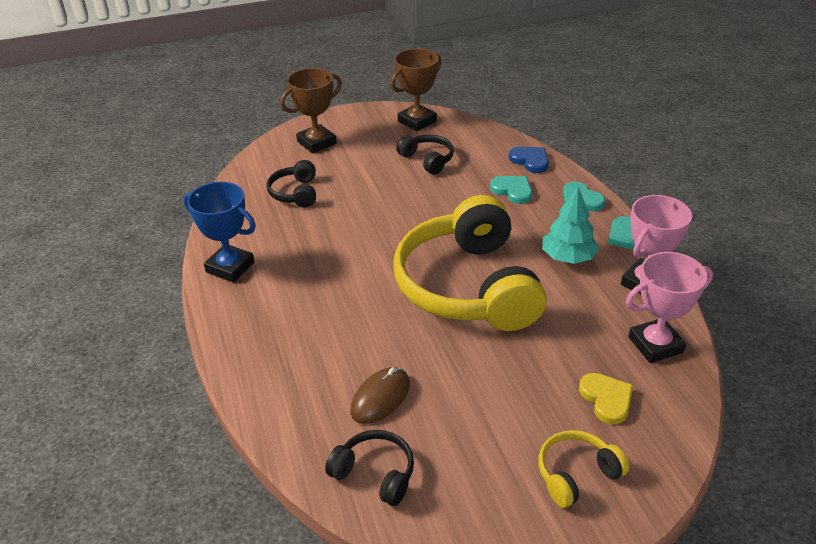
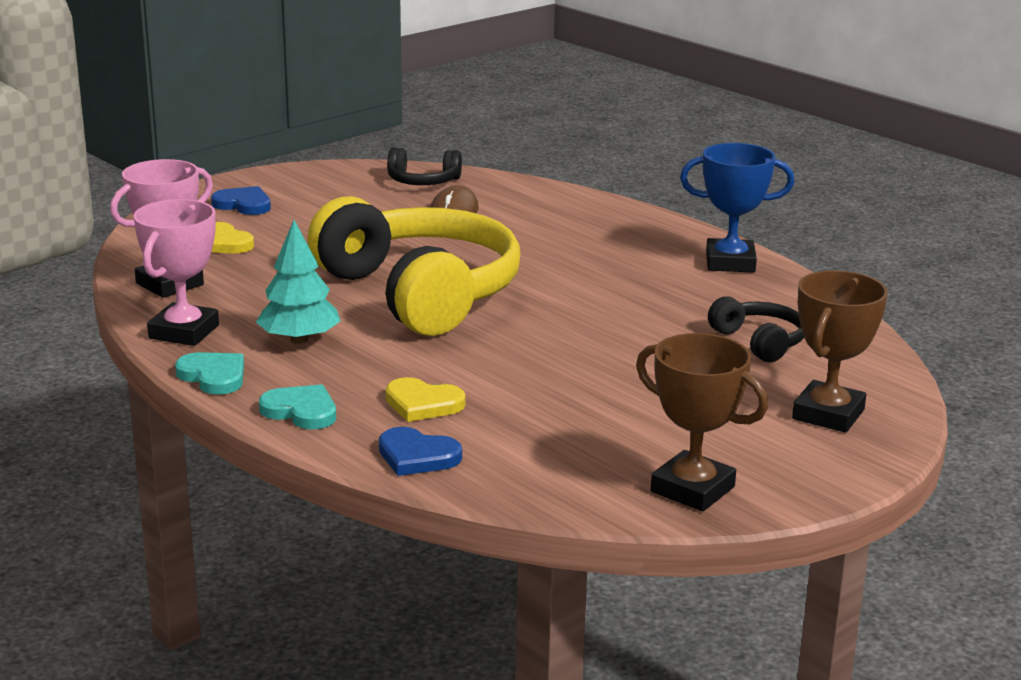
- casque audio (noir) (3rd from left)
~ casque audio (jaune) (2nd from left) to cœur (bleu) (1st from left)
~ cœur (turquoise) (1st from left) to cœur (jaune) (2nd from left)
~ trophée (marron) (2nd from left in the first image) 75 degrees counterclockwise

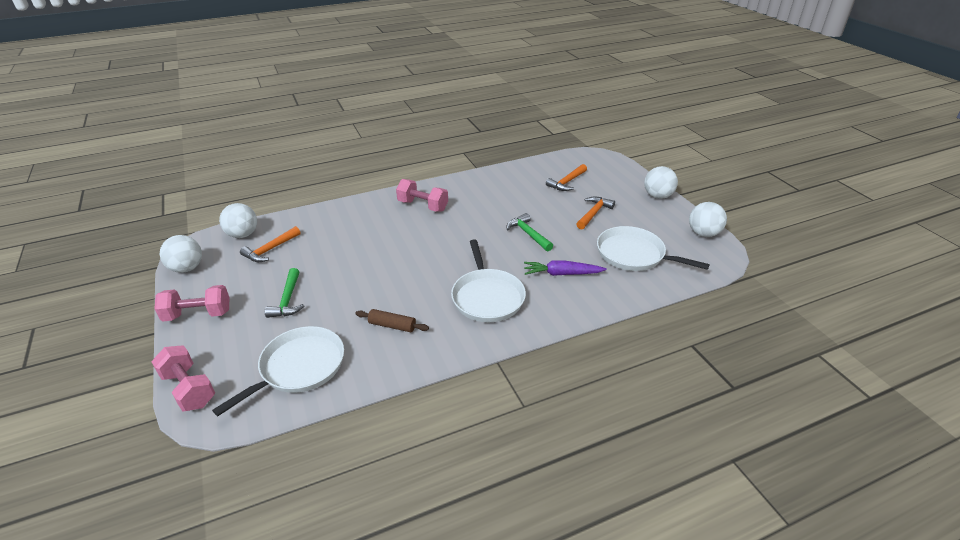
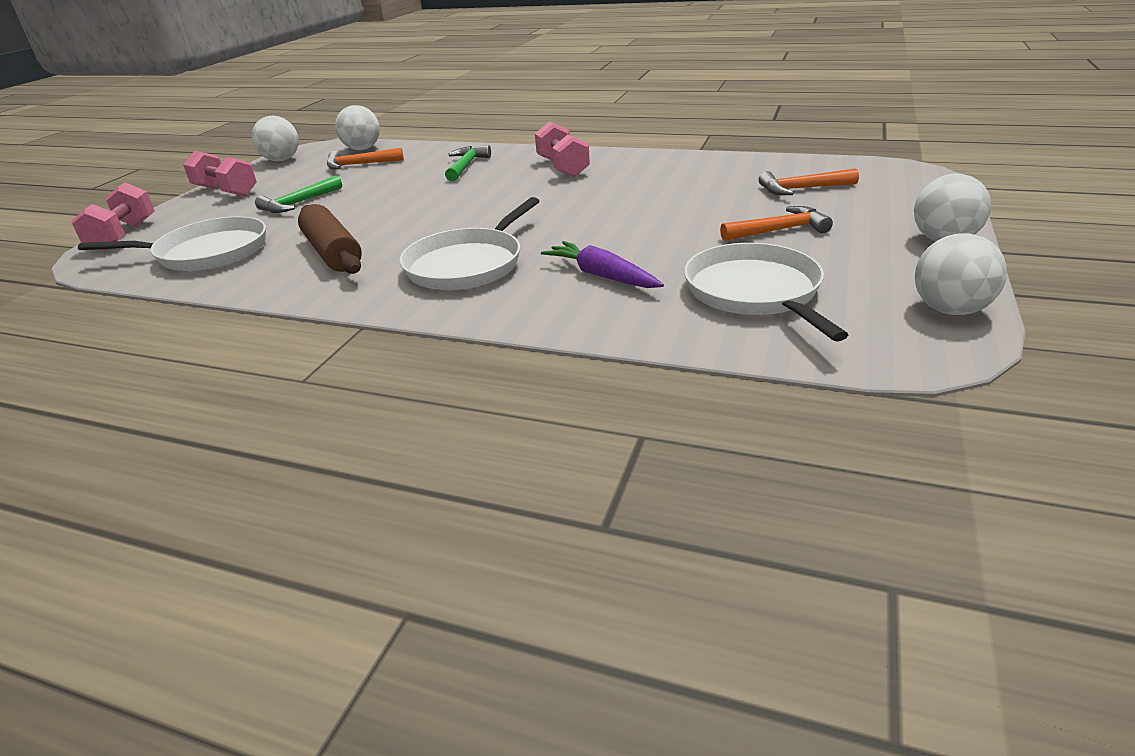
~ marteau (vert) (2nd from left)
~ rouleau à pâtisserie (marron) x1.66

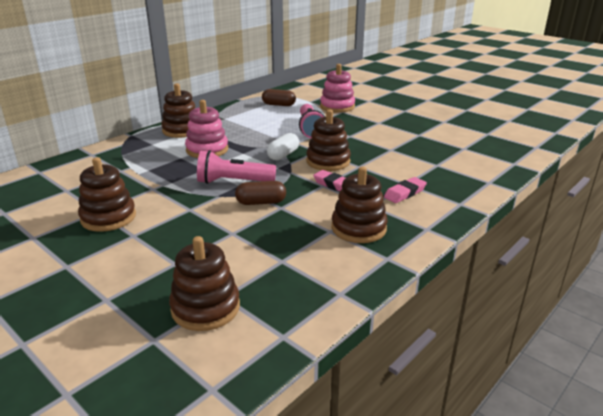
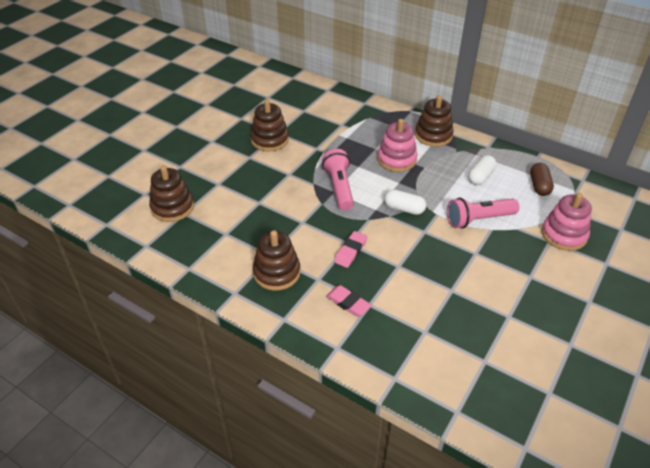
- gélule (marron) (1st from left)
- jouet à empiler (marron) (4th from left)
+ gélule (blanc) (2nd from left)

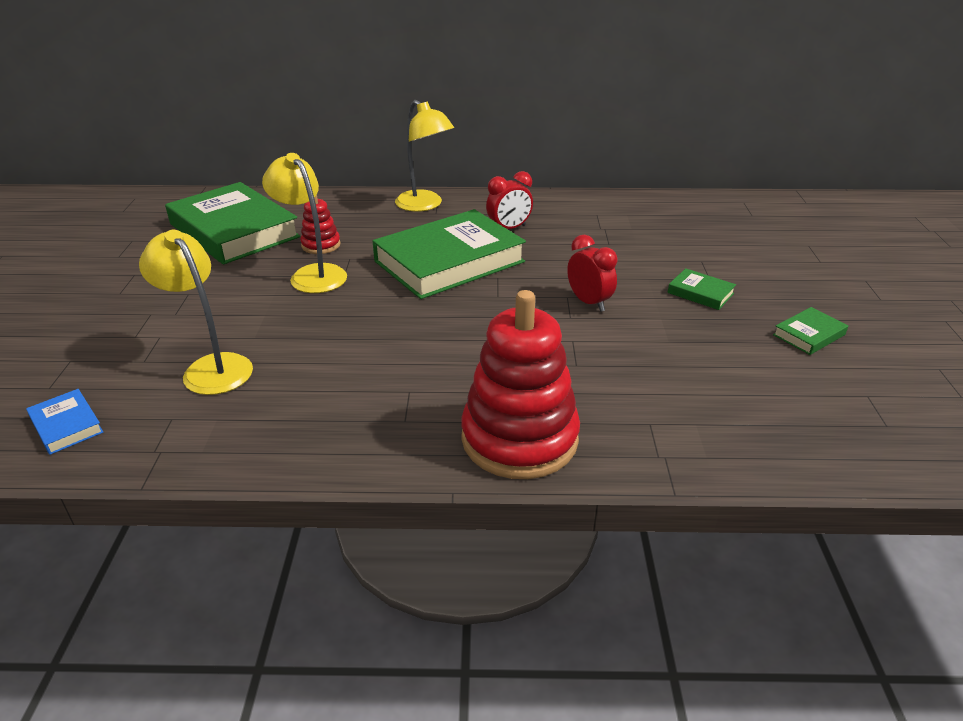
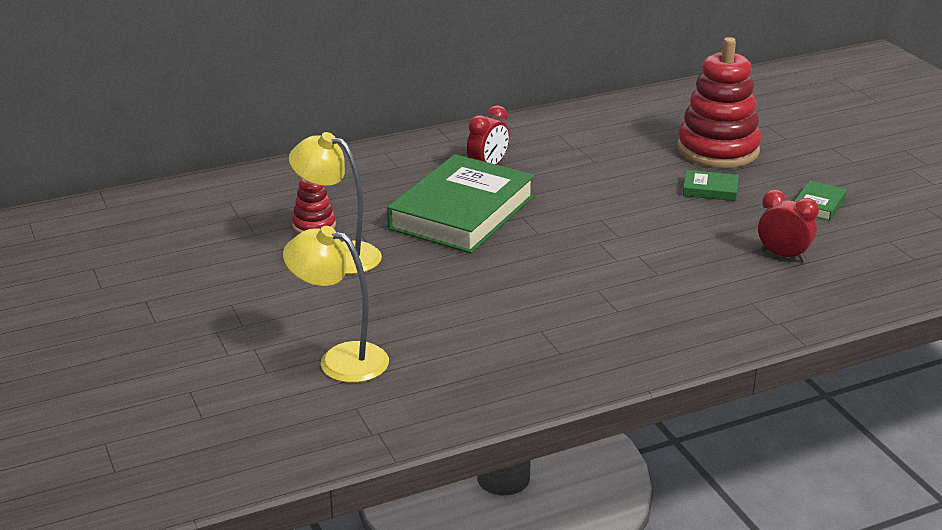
- livre (bleu)
- livre (vert) (1st from left)
- lampe (jaune) (3rd from left)
~ jouet à empiler (rouge) (2nd from left)
~ réveil (rouge) (2nd from left)

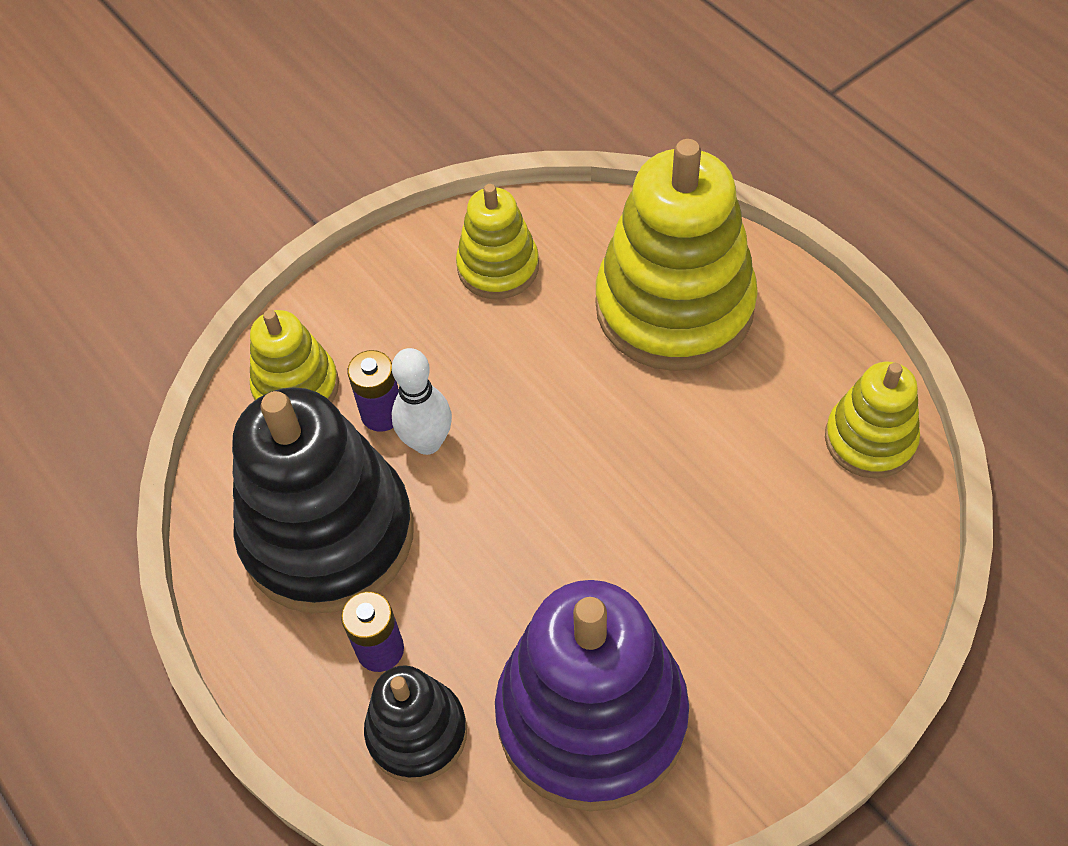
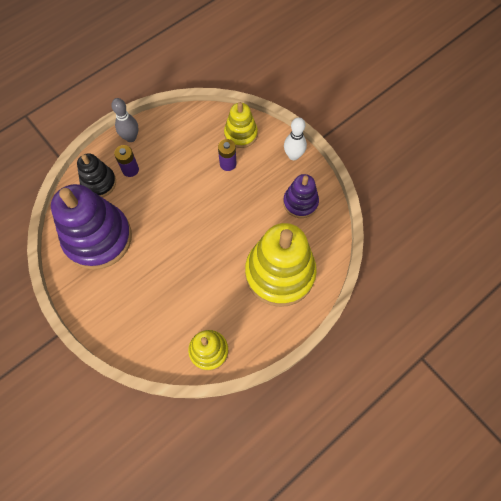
- jouet à empiler (noir) (1st from left)
+ quille (gris)
~ quille (blanc)
~ jouet à empiler (jaune) (2nd from left) to jouet à empiler (violet) (2nd from left)

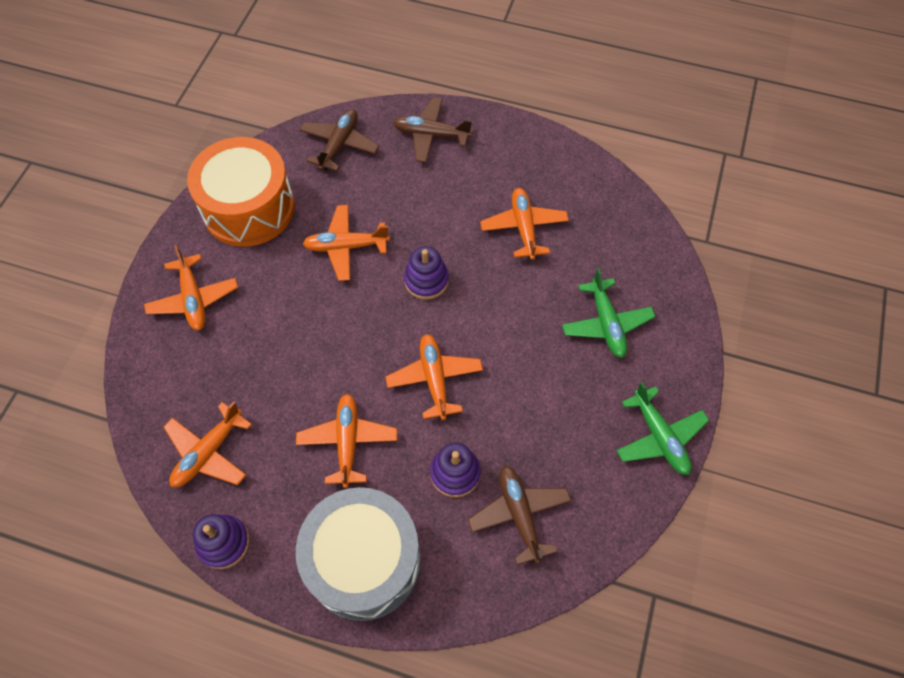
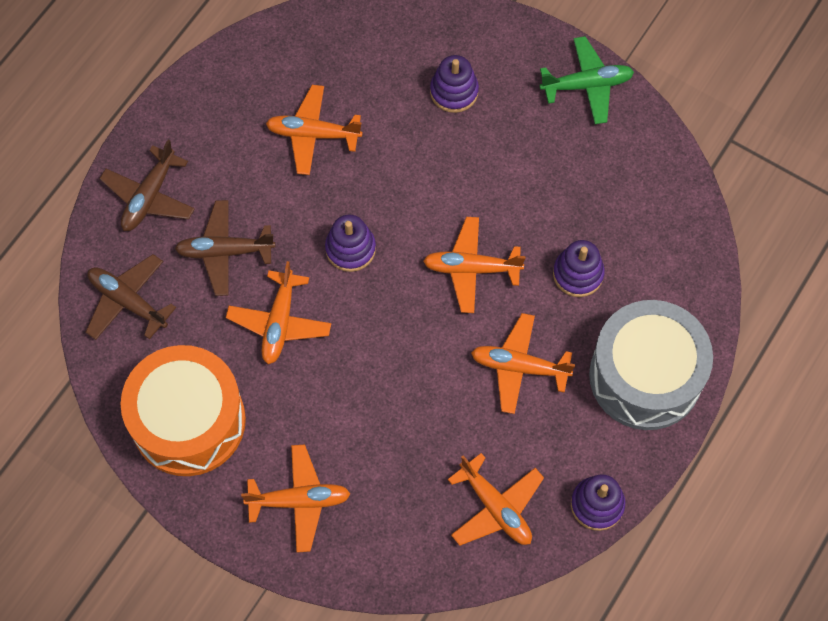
~ avion (marron) (3rd from left)
~ avion (vert) (1st from left) to jouet à empiler (violet) (2nd from left)

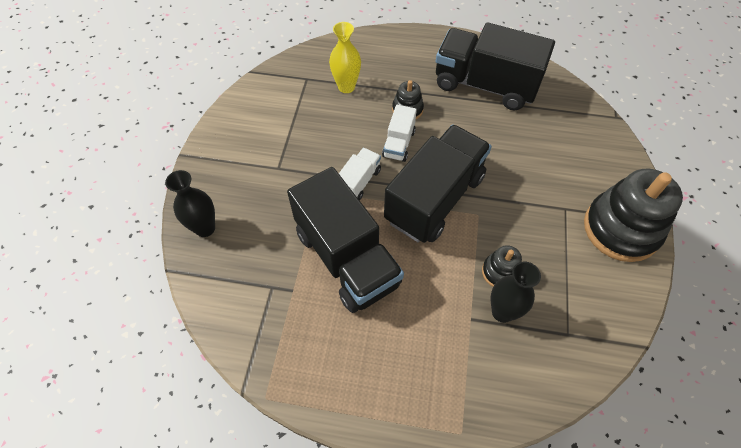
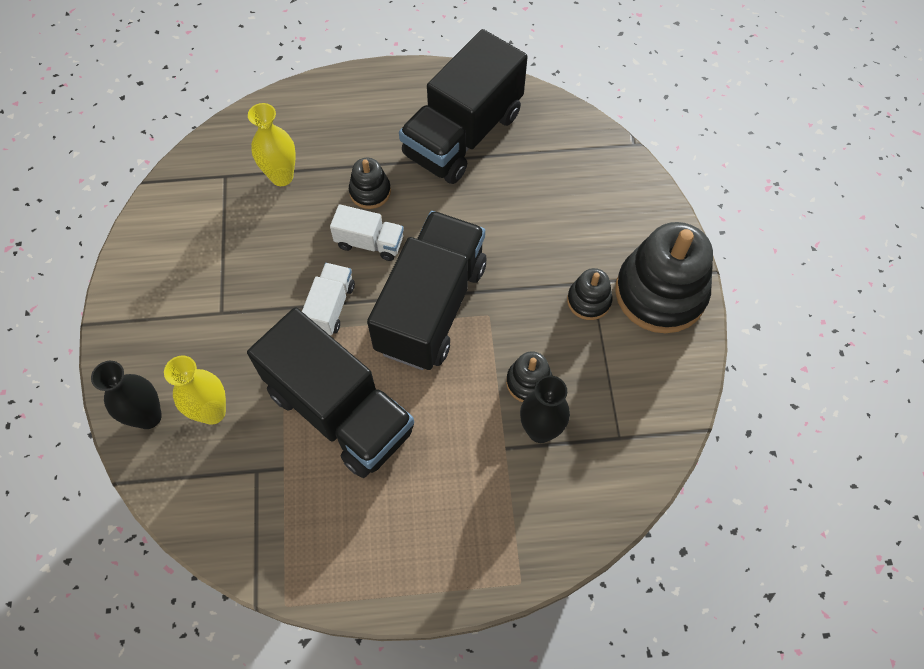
+ vase (jaune) (1st from left)
+ jouet à empiler (noir) (3rd from left)
~ camion (blanc) (2nd from left) 75 degrees counterclockwise
~ camion (noir) (3rd from left) 60 degrees counterclockwise

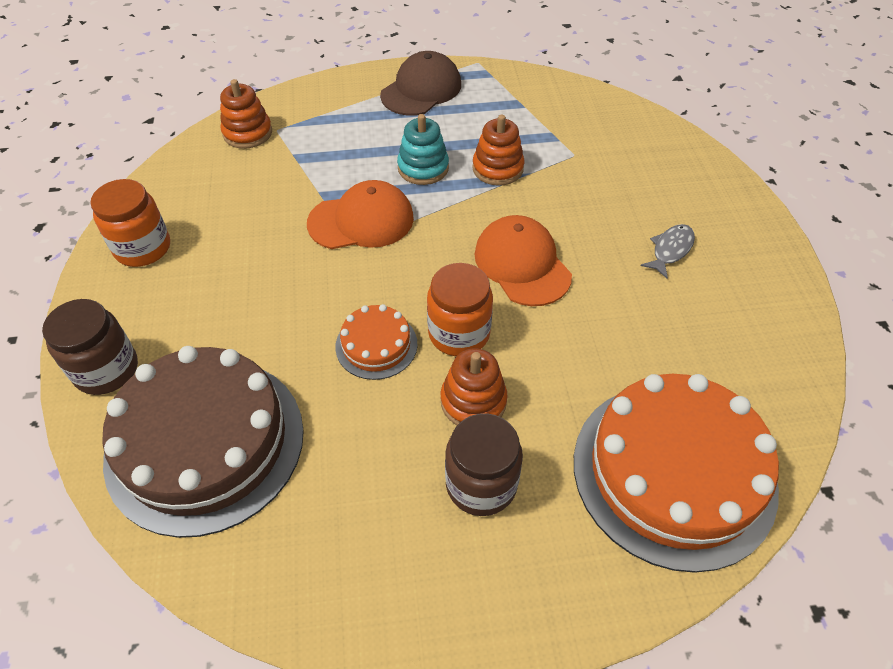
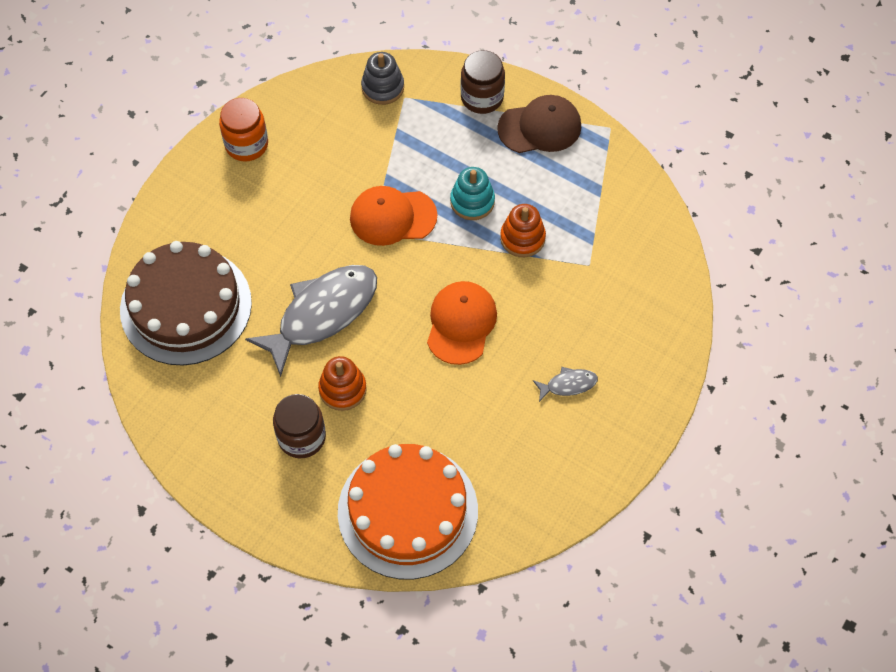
- bocal (orange) (2nd from left)
~ bocal (marron) (1st from left in the first image) to bocal (marron) (2nd from left)
~ gâteau (orange) (1st from left) to poisson (gris) (1st from left)
~ jouet à empiler (orange) (1st from left) to jouet à empiler (gris)
~ casquette (orange) (1st from left) 150 degrees clockwise

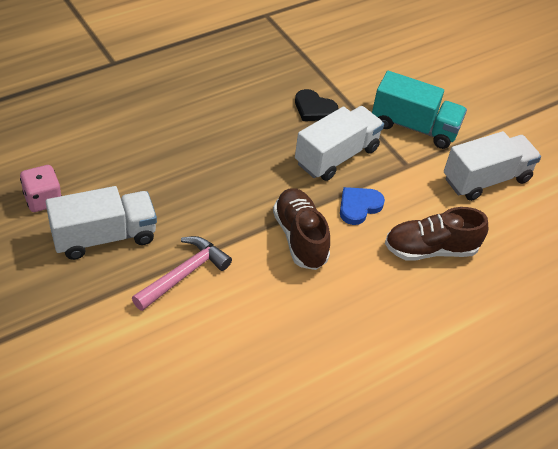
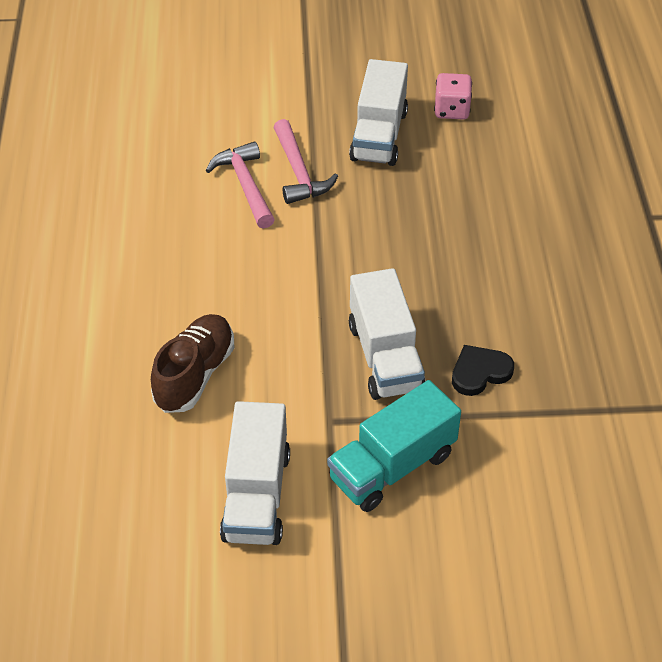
- chaussure (marron) (1st from left)
- cœur (bleu)
+ marteau (rose) (1st from left)

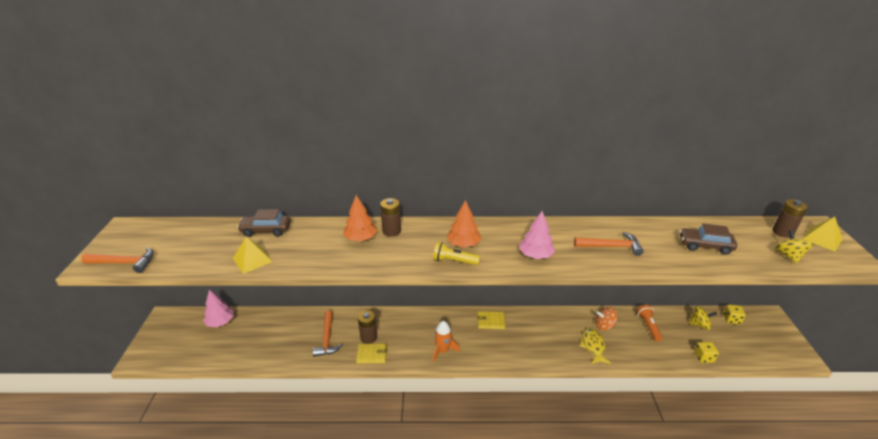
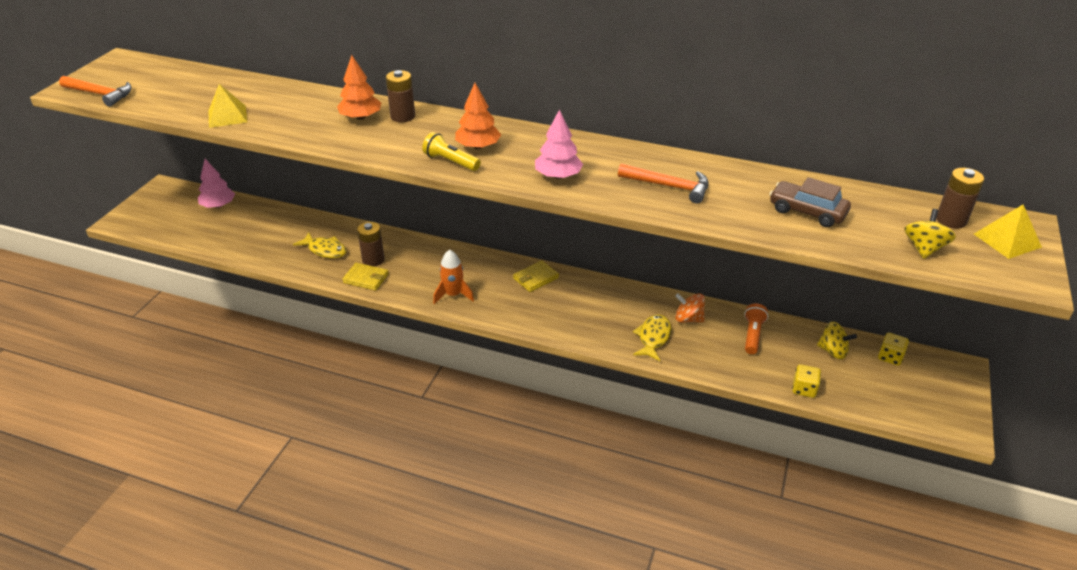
- voiture (marron) (1st from left)
~ marteau (orange) (2nd from left) to poisson (jaune) (1st from left)
~ portefeuille (jaune) (2nd from left) 60 degrees counterclockwise

